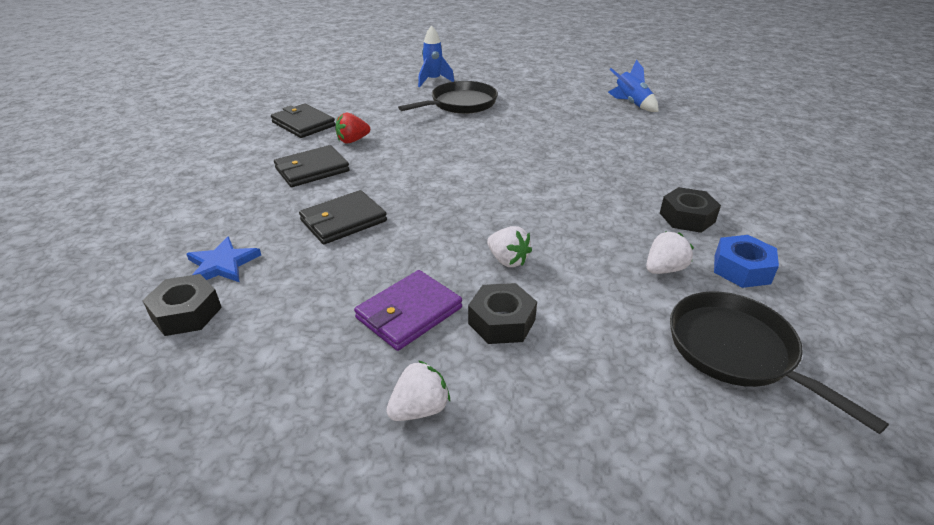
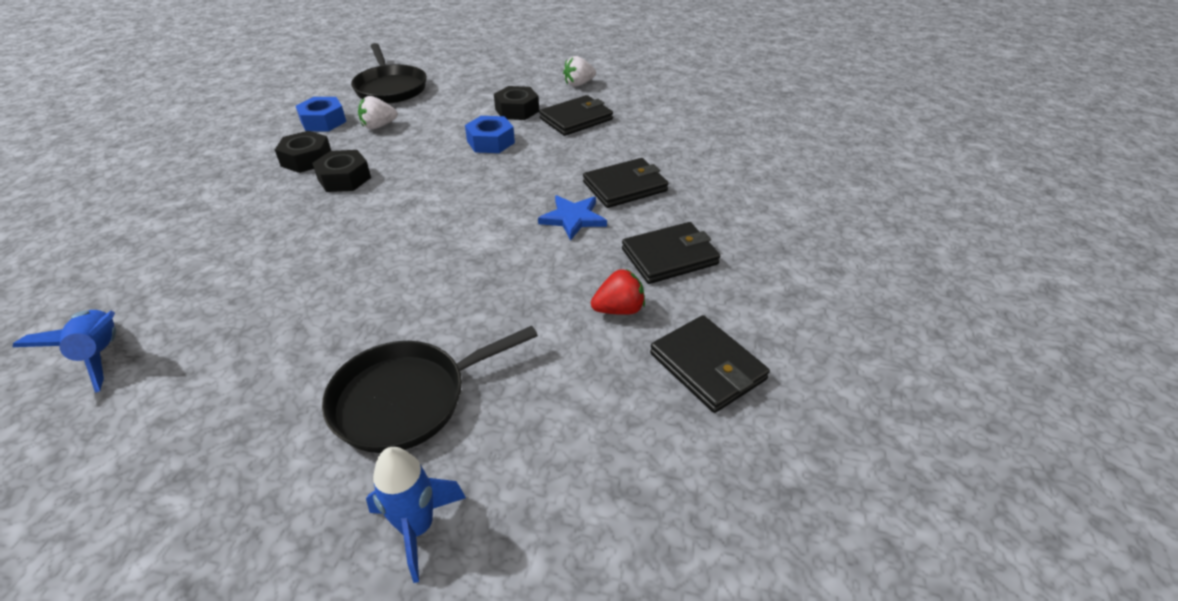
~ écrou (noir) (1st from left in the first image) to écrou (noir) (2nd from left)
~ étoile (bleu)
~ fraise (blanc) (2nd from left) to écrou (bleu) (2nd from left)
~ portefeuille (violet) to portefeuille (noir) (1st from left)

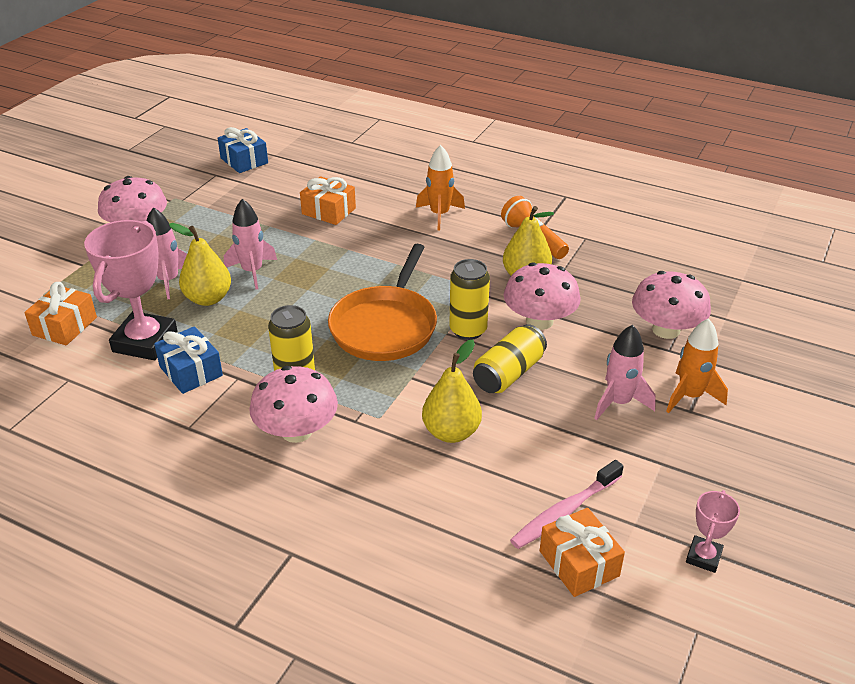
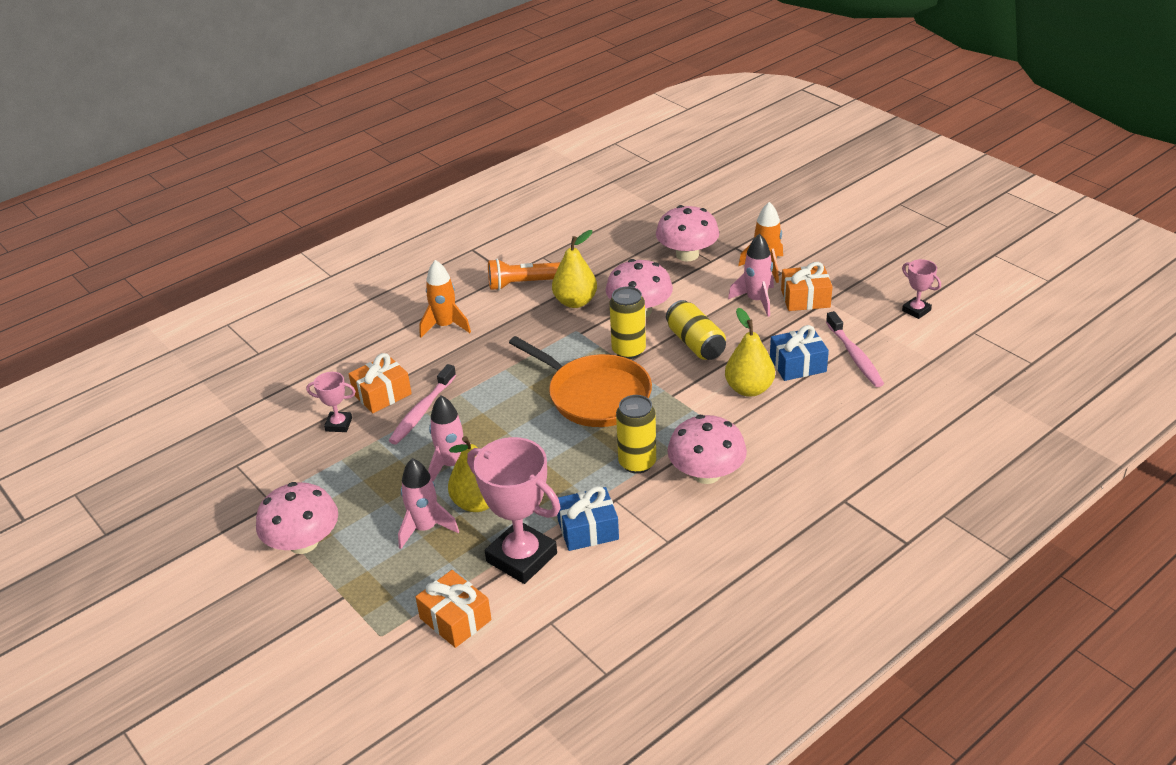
+ trophée (rose) (1st from left)
+ brosse à dents (rose) (1st from left)
~ cadeau (bleu) (2nd from left)
~ cadeau (orange) (3rd from left)

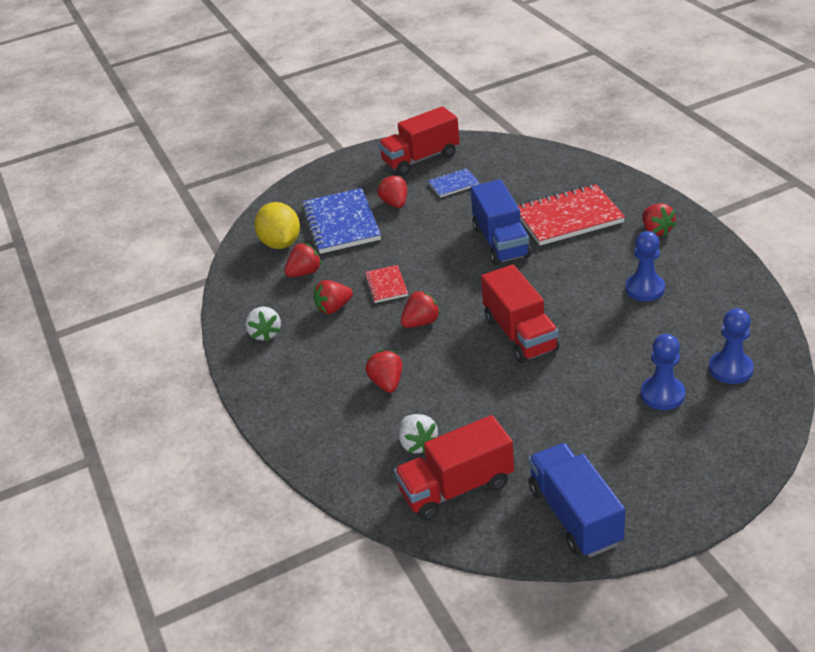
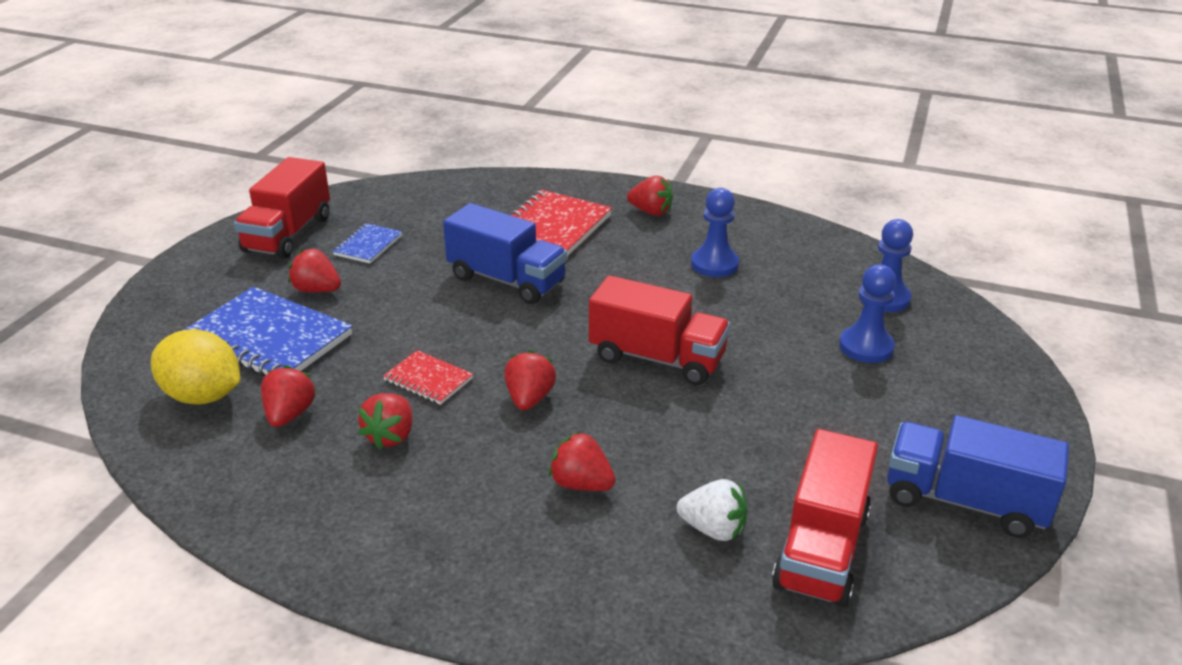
- fraise (blanc) (1st from left)

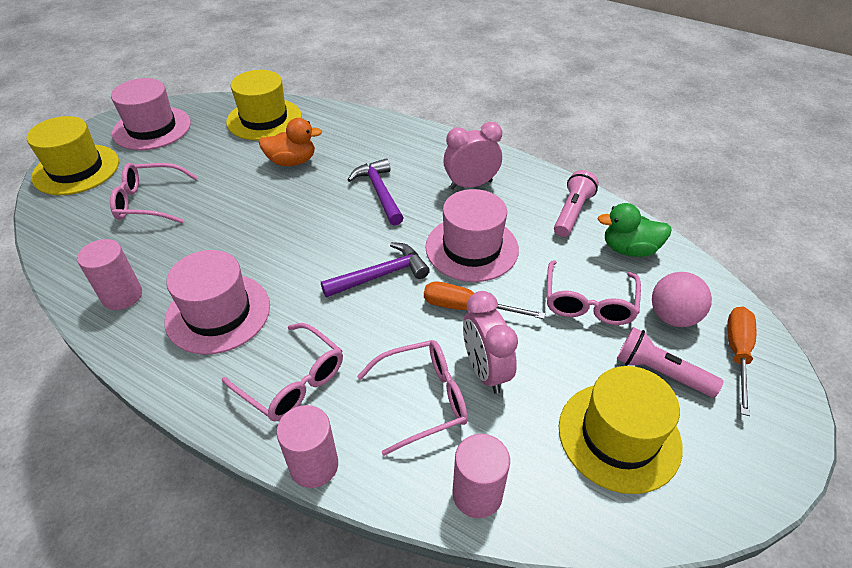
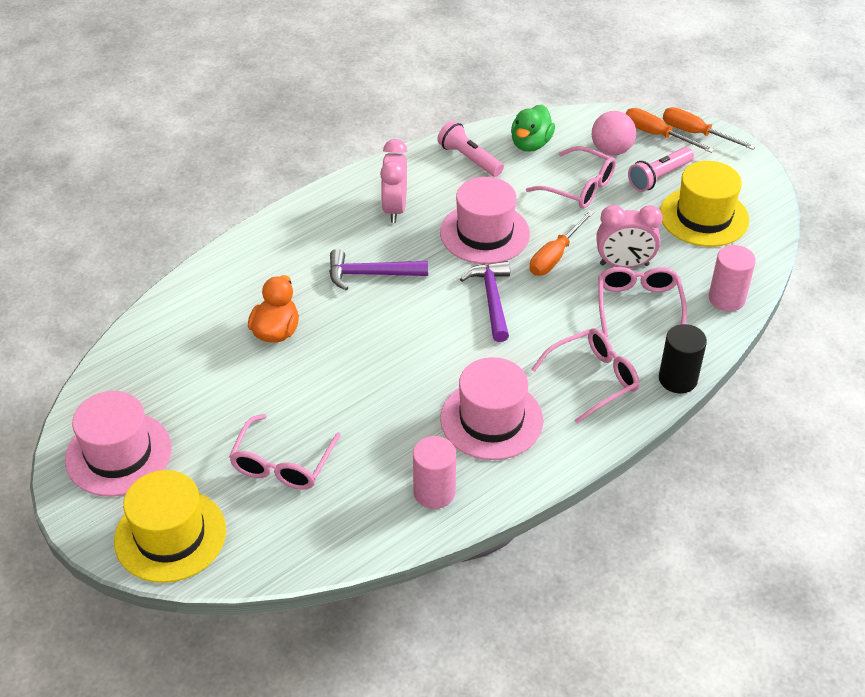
- chapeau (jaune) (2nd from left)
+ tournevis (orange) (3rd from left)
~ cylindre (rose) (2nd from left) to cylindre (noir)

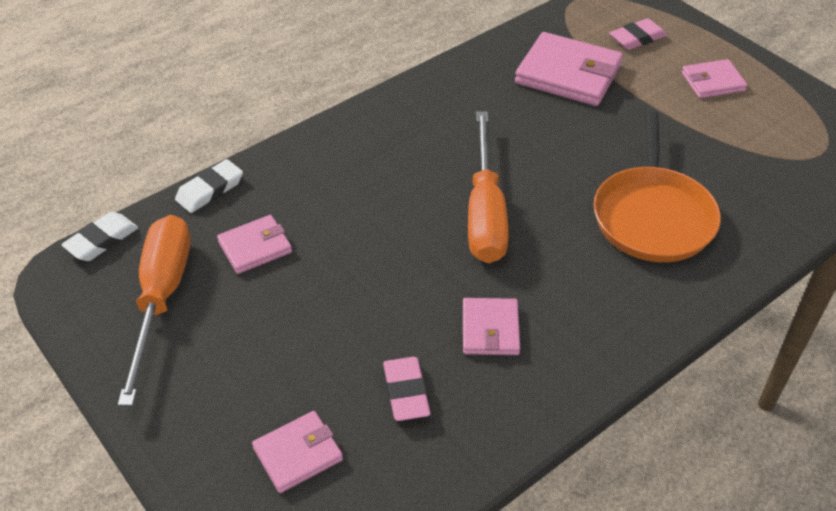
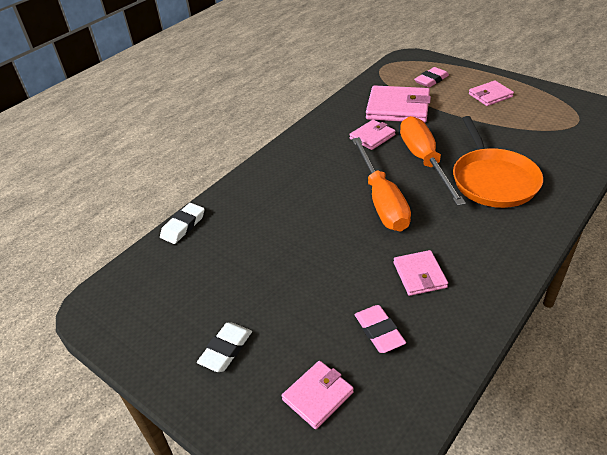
~ gomme (blanc) (1st from left in the first image) to gomme (blanc) (2nd from left)
~ tournevis (orange) (1st from left in the first image) to tournevis (orange) (2nd from left)
~ portefeuille (rose) (1st from left in the first image) to portefeuille (rose) (2nd from left)

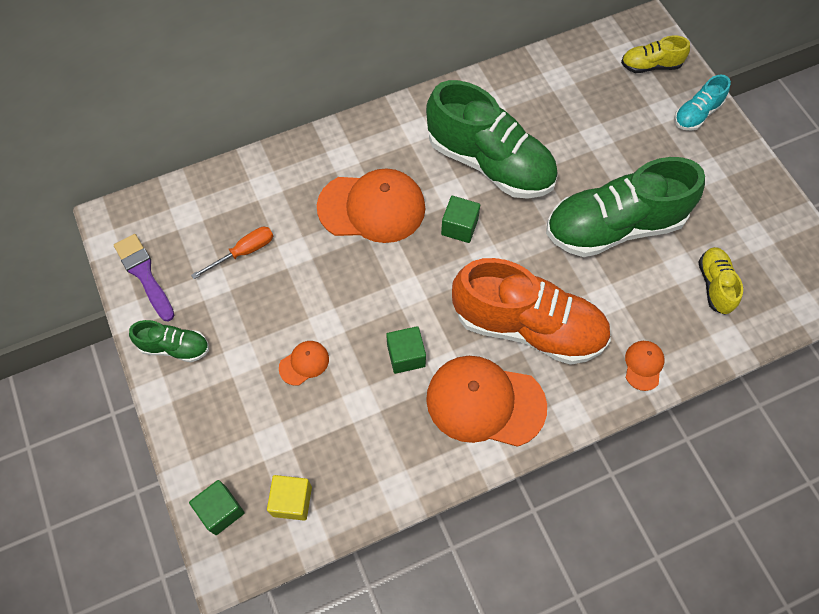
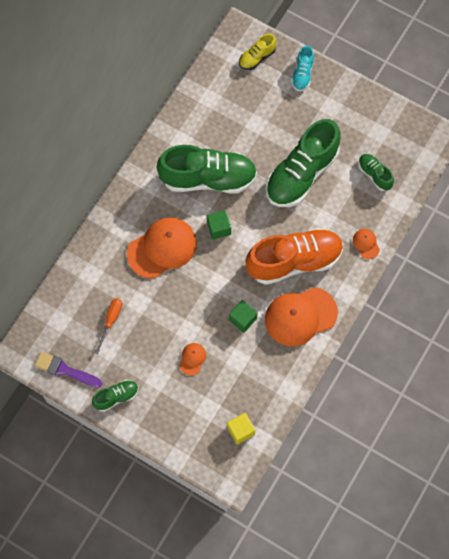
- cube (vert) (1st from left)
~ chaussure (jaune) (2nd from left) to chaussure (vert) (4th from left)

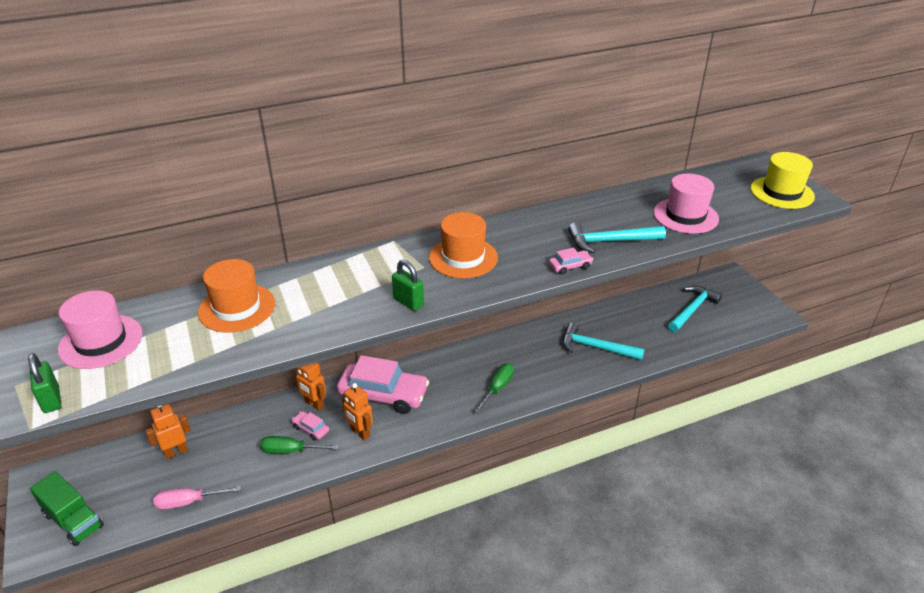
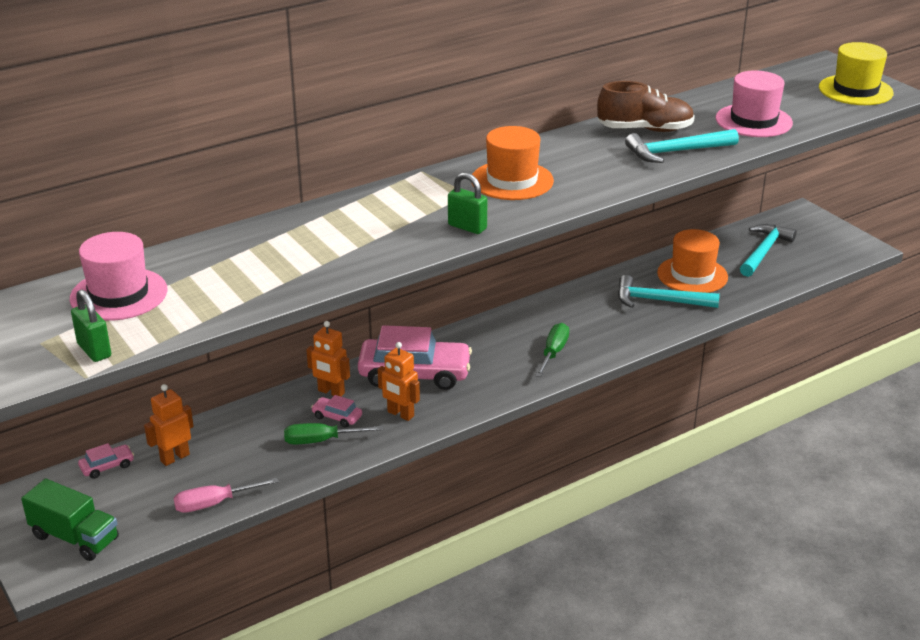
+ chaussure (marron)
~ chapeau (orange) (1st from left in the first image) to chapeau (orange) (2nd from left)
~ voiture (rose) (3rd from left in the first image) to voiture (rose) (1st from left)

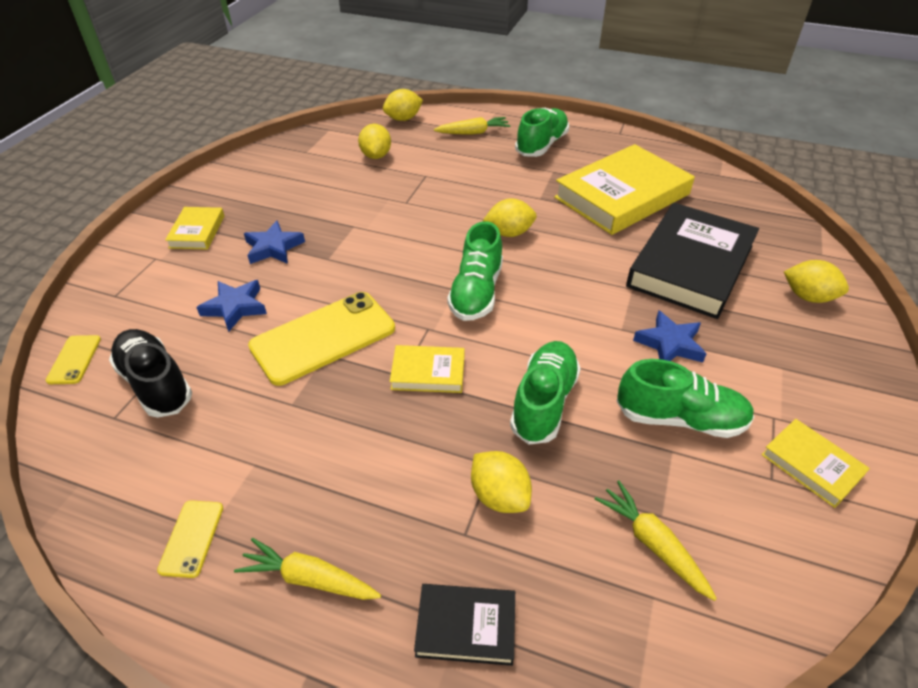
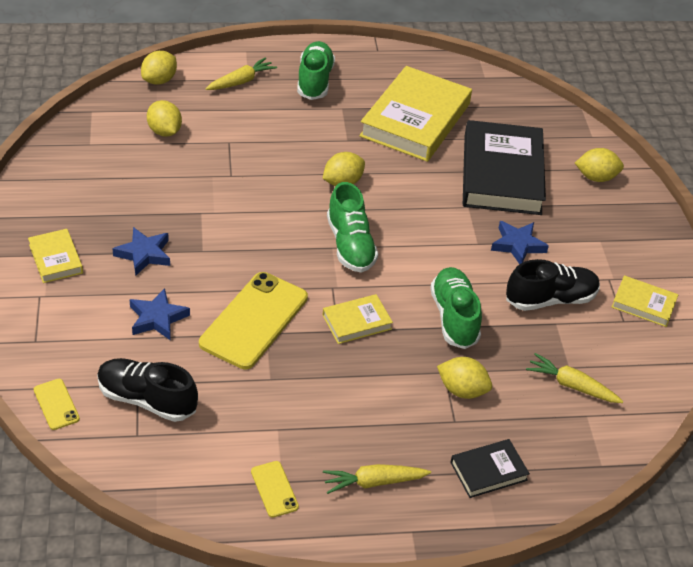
~ chaussure (vert) (4th from left) to chaussure (noir) (2nd from left)

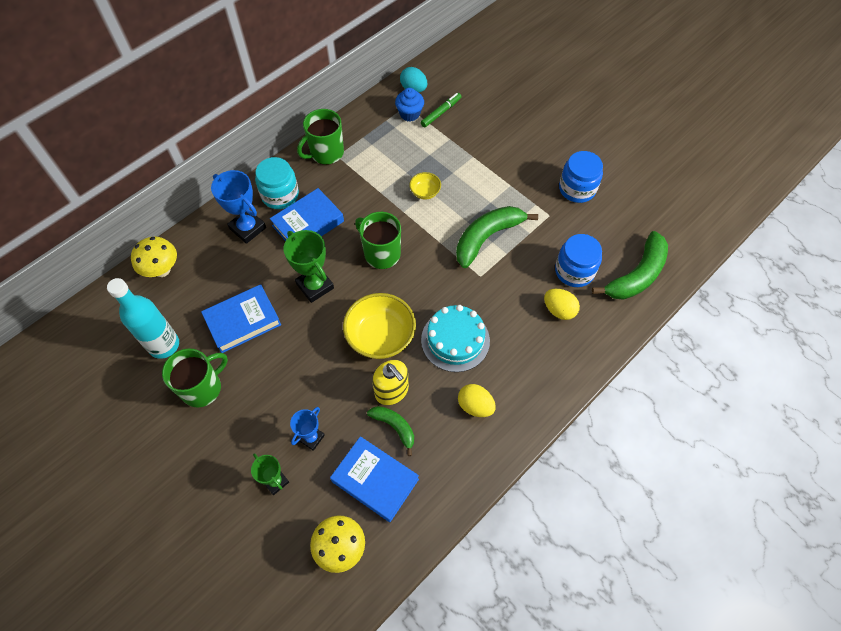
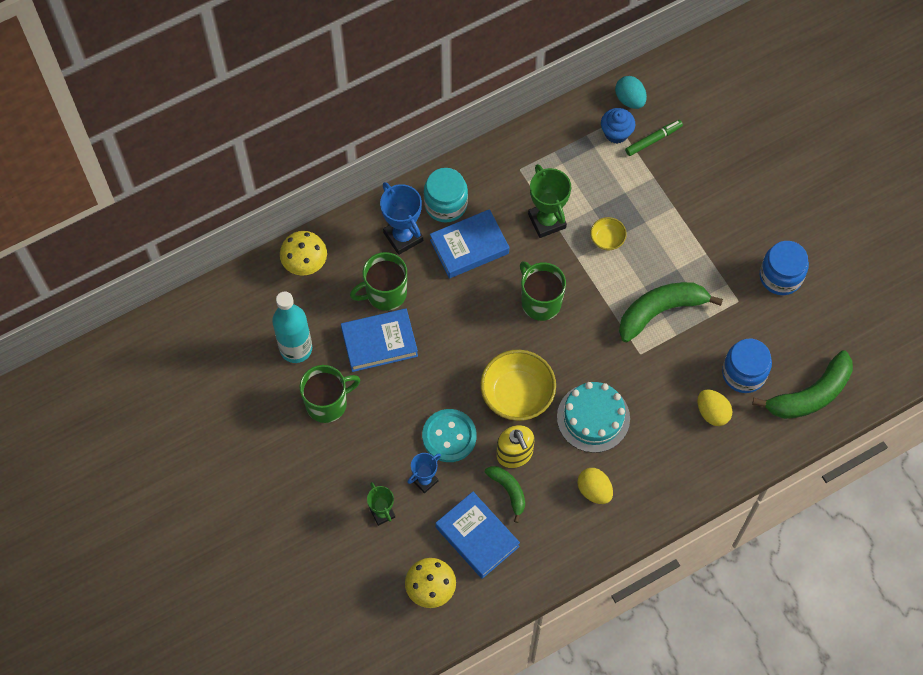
+ bouton (turquoise)
~ trophée (vert) (2nd from left)
~ tasse (vert) (2nd from left)

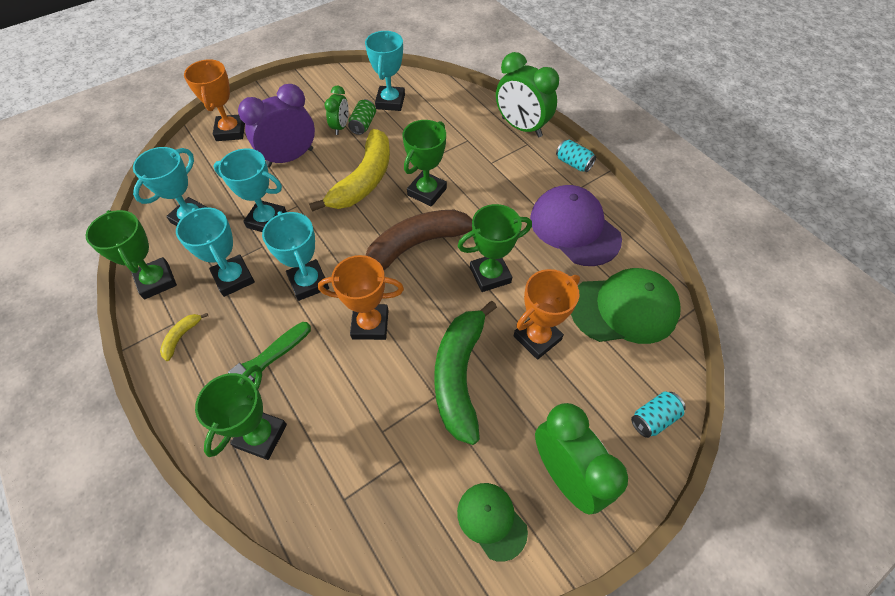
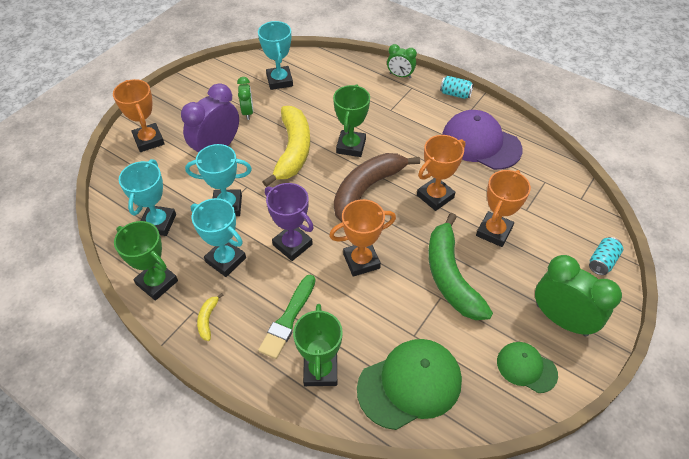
- canette (vert)
~ casquette (vert) (2nd from left in the first image) to casquette (vert) (1st from left)
~ trophée (turquoise) (4th from left) to trophée (violet)
~ trophée (vert) (4th from left) to trophée (orange) (3rd from left)
~ réveil (vert) (2nd from left) x0.55

